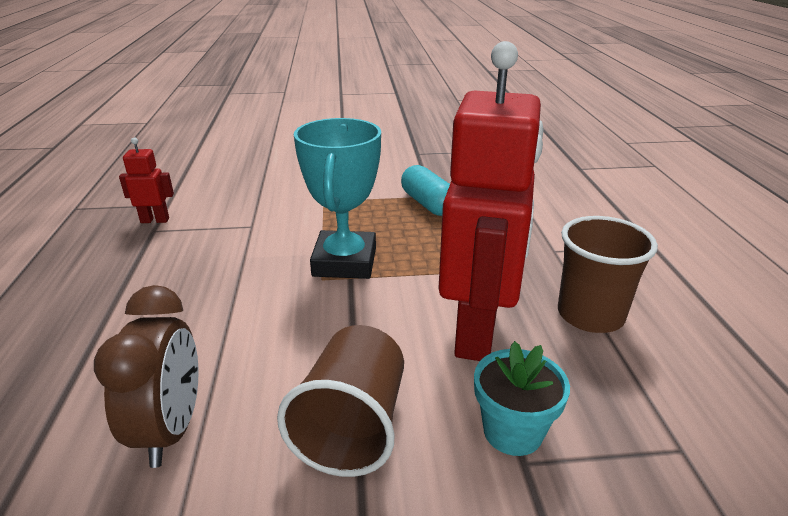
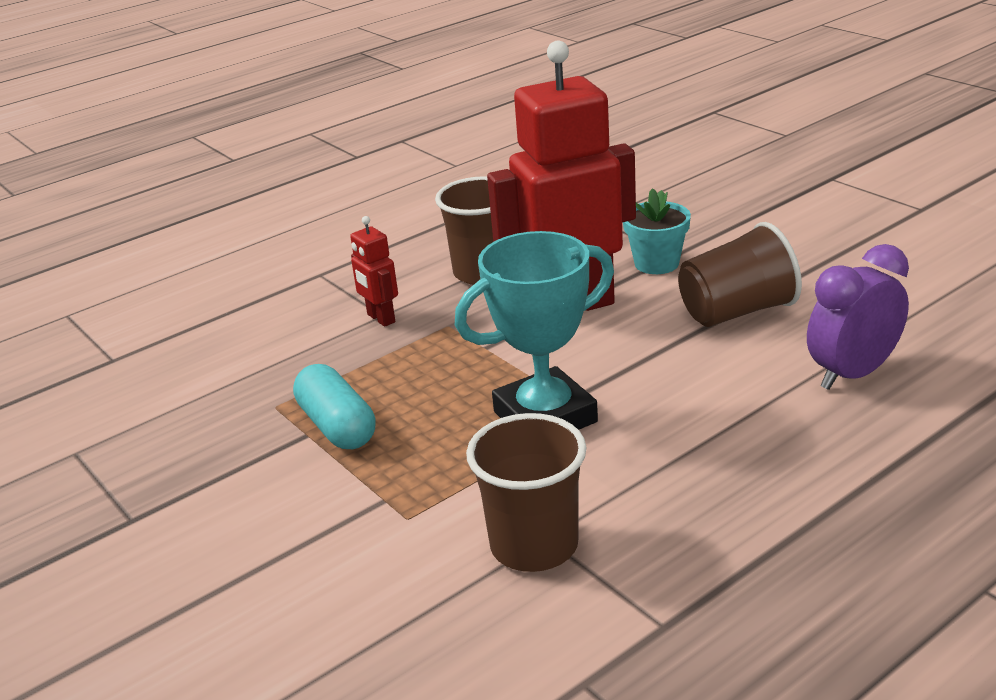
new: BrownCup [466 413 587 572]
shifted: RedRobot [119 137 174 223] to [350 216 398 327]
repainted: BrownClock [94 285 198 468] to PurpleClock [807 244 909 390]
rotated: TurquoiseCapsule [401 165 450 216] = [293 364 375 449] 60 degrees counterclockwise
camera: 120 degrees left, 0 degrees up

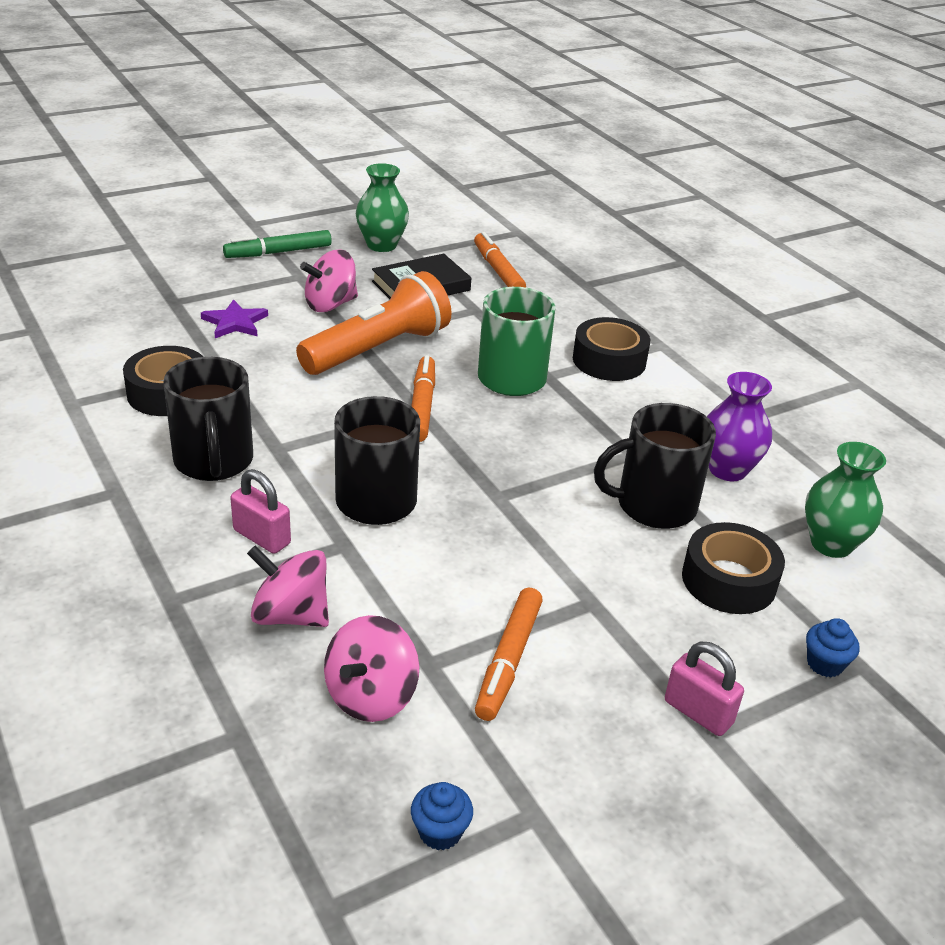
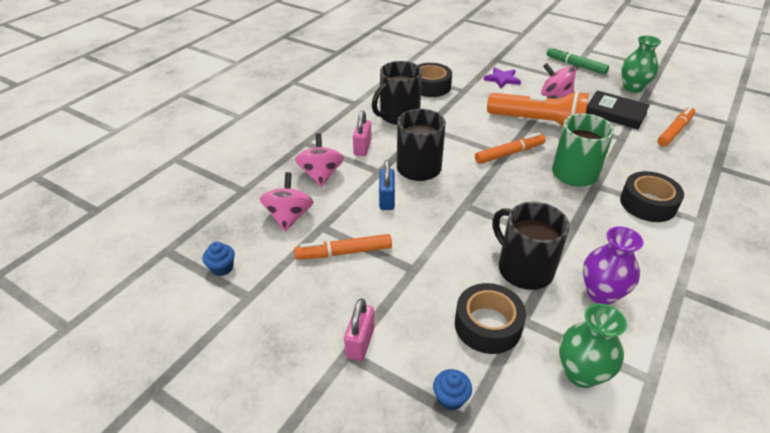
new: BluePadlock [379 160 395 210]
rotated: PinkSpinningTop [324 615 420 722] = [260 172 314 231] 90 degrees clockwise
camera: 65 degrees right, 5 degrees up

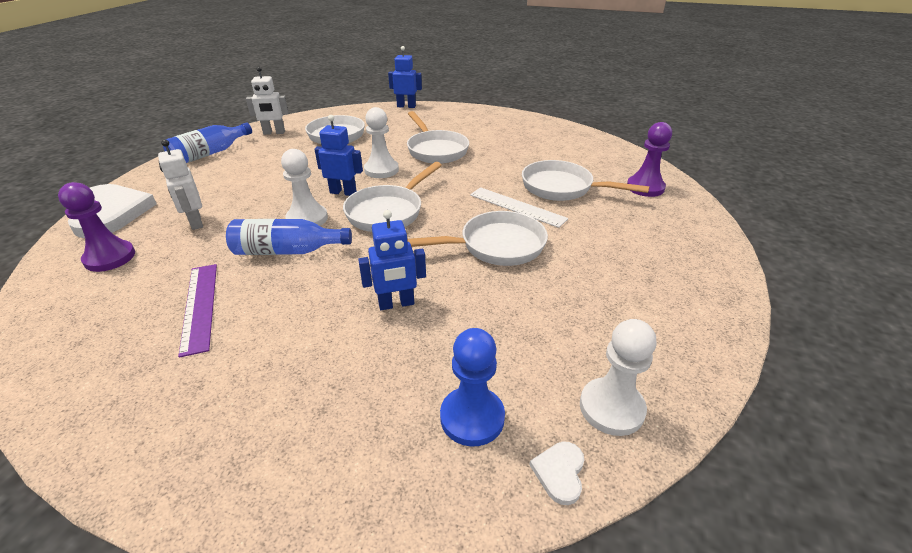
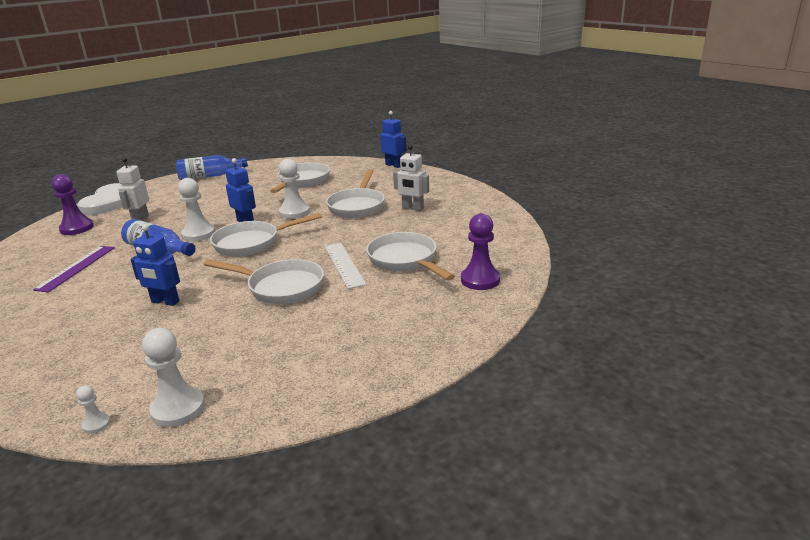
gone: BluePawn [440 328 505 447]
shifted: WhiteRobot [246 66 288 135] to [393 145 429 211]
swapped: WhiteHeart [529 441 584 505] to WhitePawn [76 385 111 434]
camera: 35 degrees right, 10 degrees down

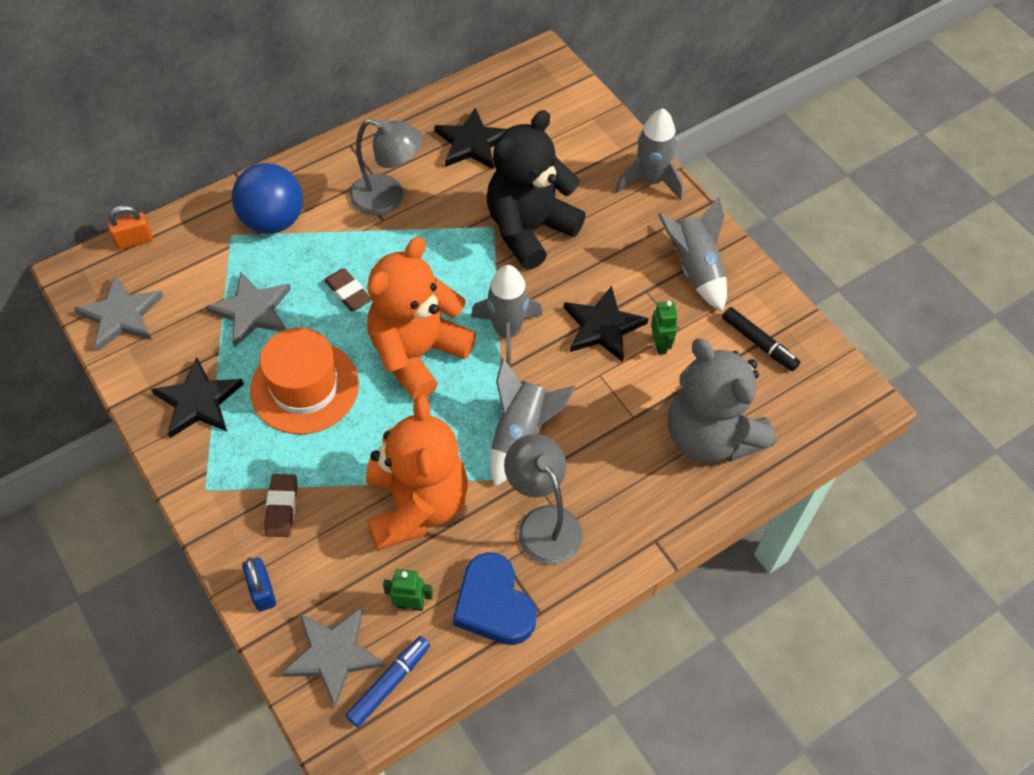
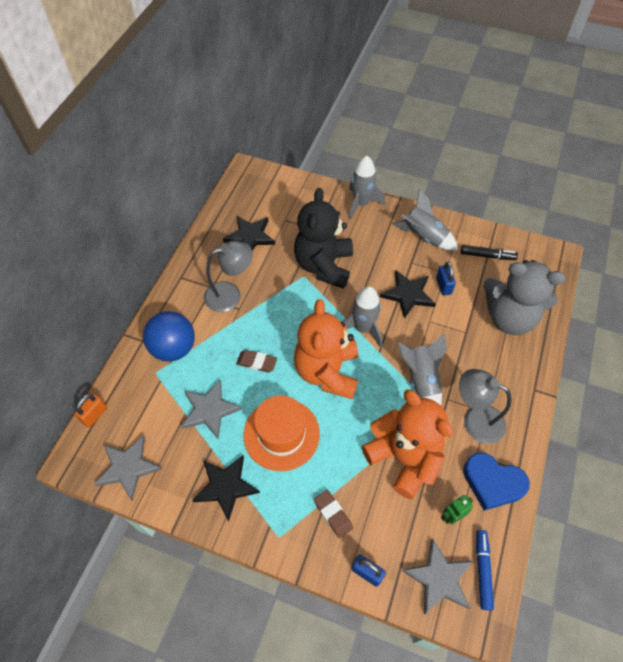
swapped: GreenRobot [651 301 678 355] to BluePadlock [436 262 456 296]
camera: 35 degrees left, 0 degrees up

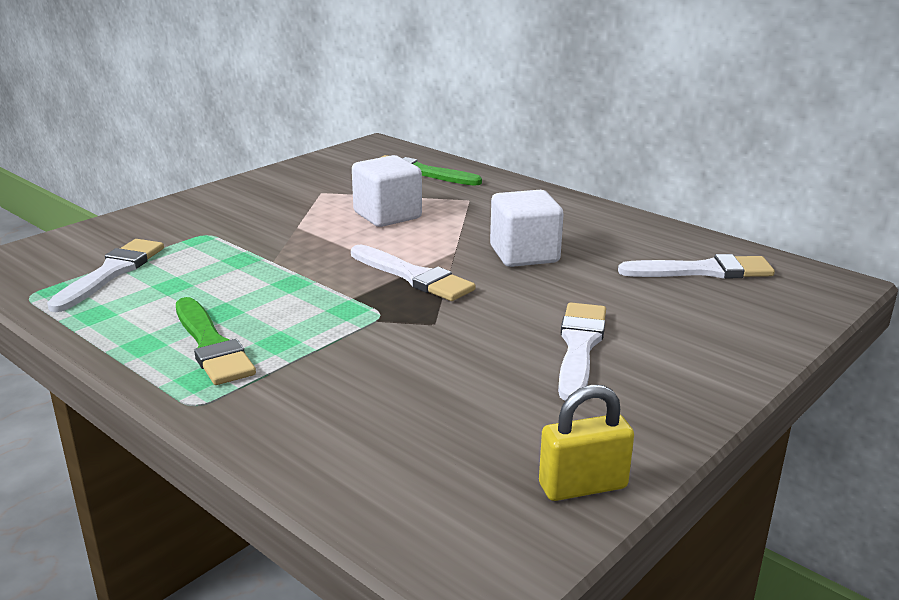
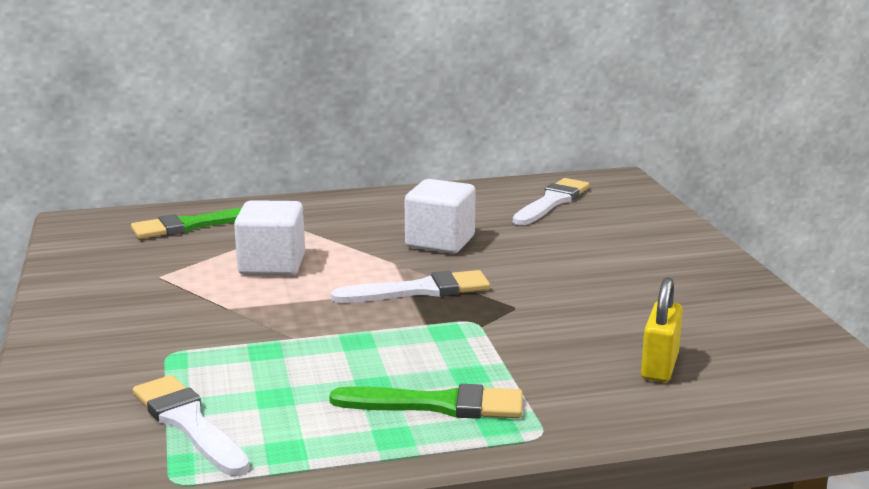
gone: WhiteBrush [558 302 606 401]
shifted: YellowPadlock [539 385 634 501] to [641 277 683 382]
camera: 55 degrees left, 5 degrees down

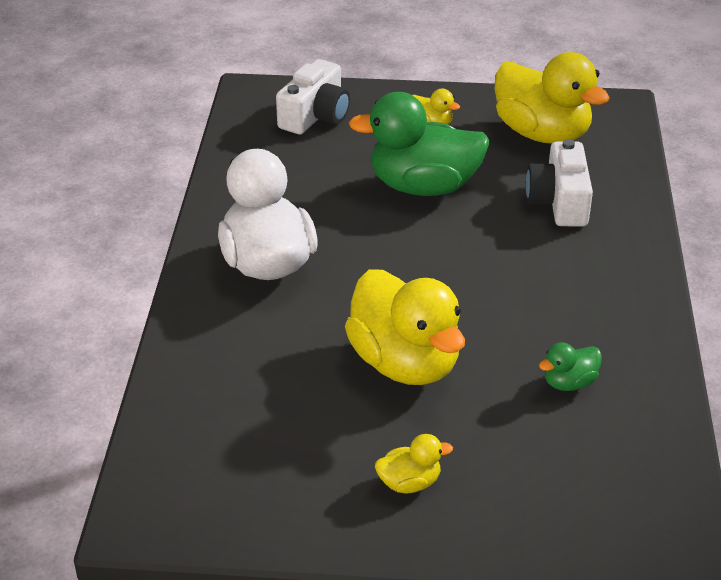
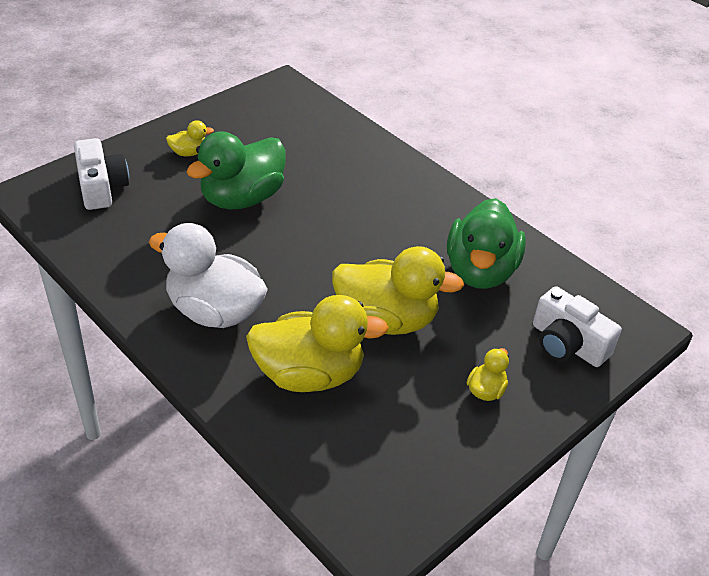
shifted: YellowDuck [495 52 610 144] to [246 295 389 392]; WhiteCamera [526 139 593 227] to [533 286 622 367]
scaled: GreenDuck [539 342 602 391] = [447 198 526 289] x2.24
camera: 50 degrees left, 5 degrees up

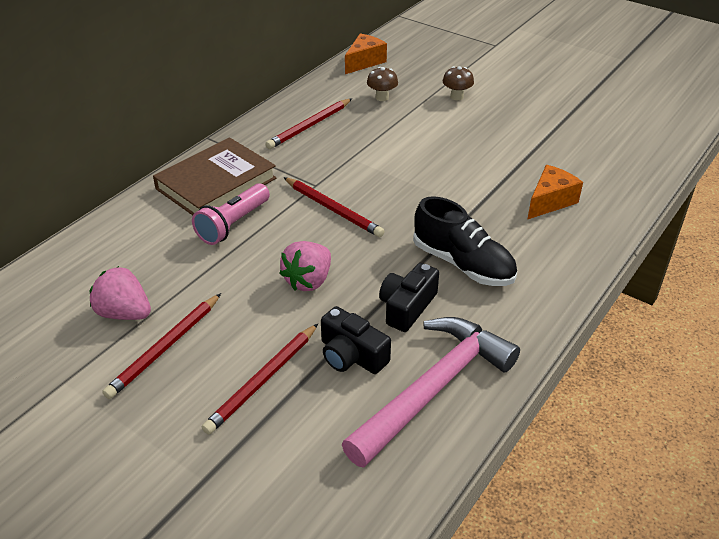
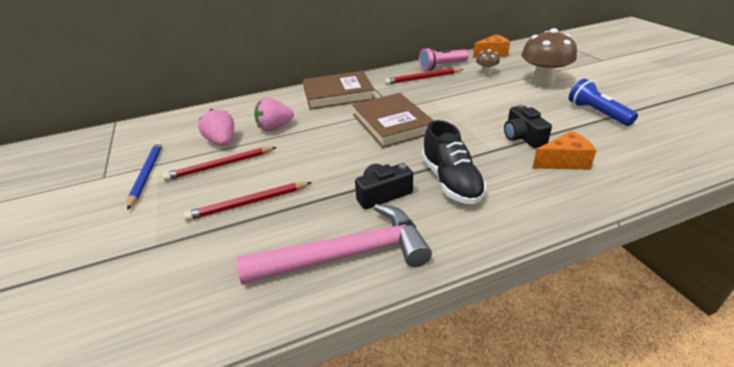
new: BluePencil [127 141 163 210]; BlueFlashlight [569 79 638 126]
shifted: PinkStrawberry [280 241 331 291] to [254 97 294 131]; PinkFlashlight [192 183 270 245] to [419 47 469 71]; BlackCamera [321 306 391 374] to [504 104 552 148]
swapped: RedPencil [283 177 385 237] to BrownBook [352 93 434 148]
scaled: BrownMushroom [443 66 474 100] = [521 28 577 87] x2.07
camera: 35 degrees right, 5 degrees down

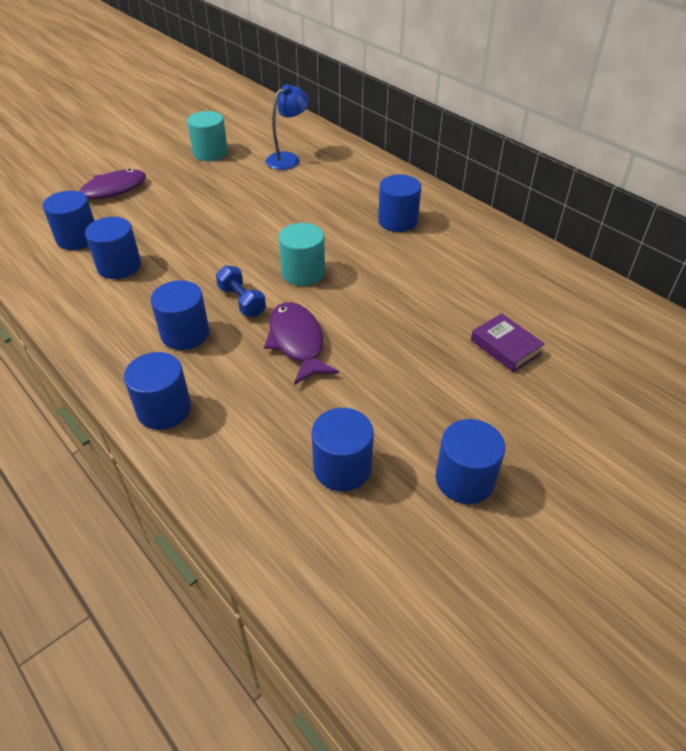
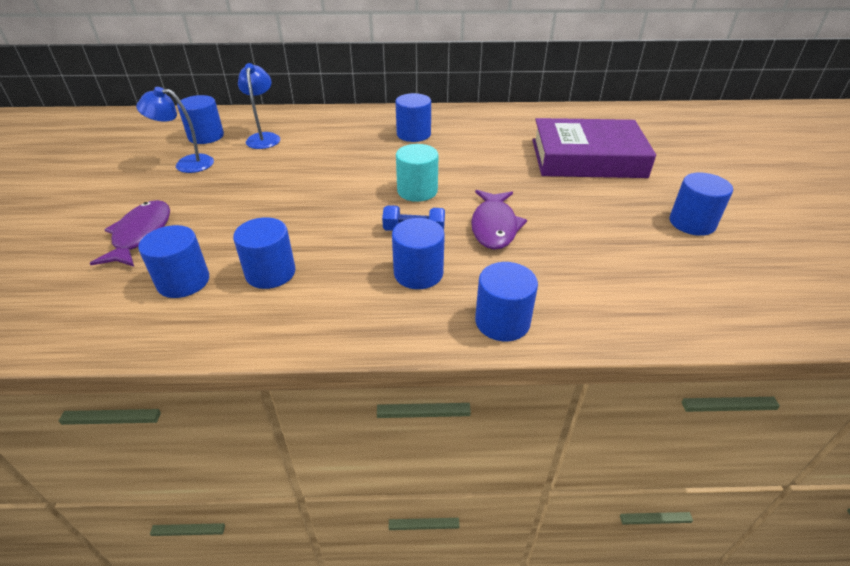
shifted: BlueCylinder [312 408 374 491] to [177 95 224 144]
swapped: TurquoiseCylinder [187 111 228 161] to BlueLamp [136 87 214 173]
rotated: PurpleFish [264 302 339 385] = [471 190 527 250] 105 degrees counterclockwise
scaled: PurpleBook [471 313 545 372] = [532 118 656 178] x2.36
camera: 50 degrees left, 5 degrees down

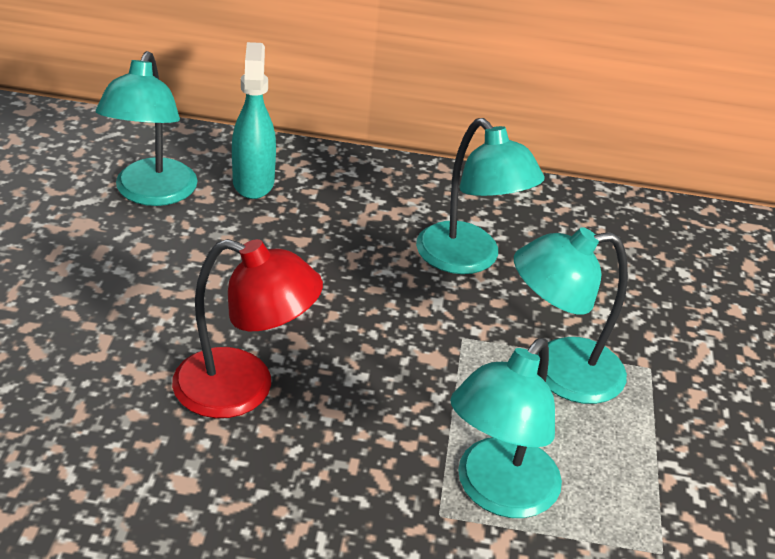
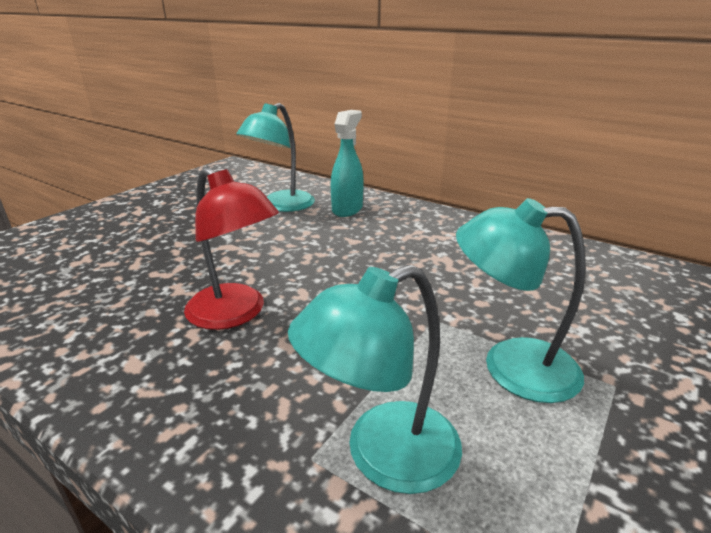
gone: TurquoiseLamp [416 118 545 274]
camera: 30 degrees right, 10 degrees down

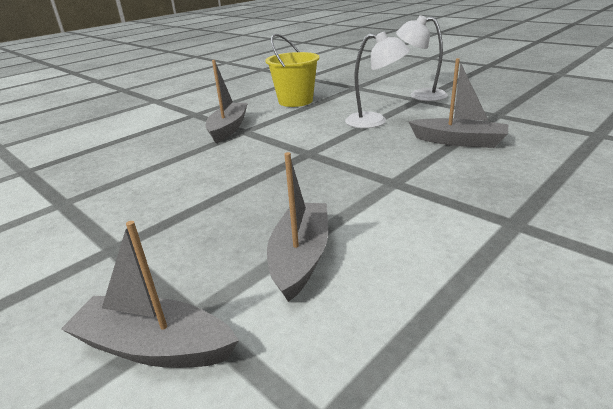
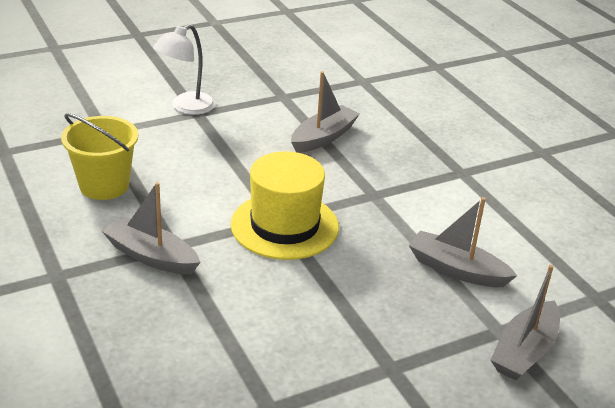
gone: WhiteLamp [345 32 410 128]
new: YellowHat [231 151 339 260]
camera: 75 degrees left, 5 degrees up

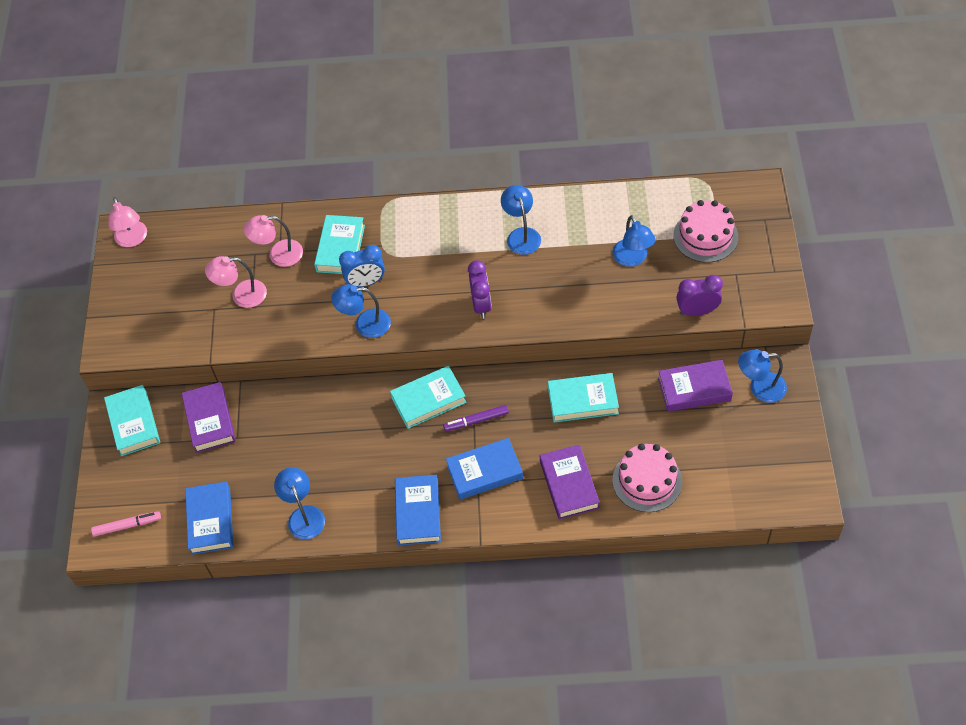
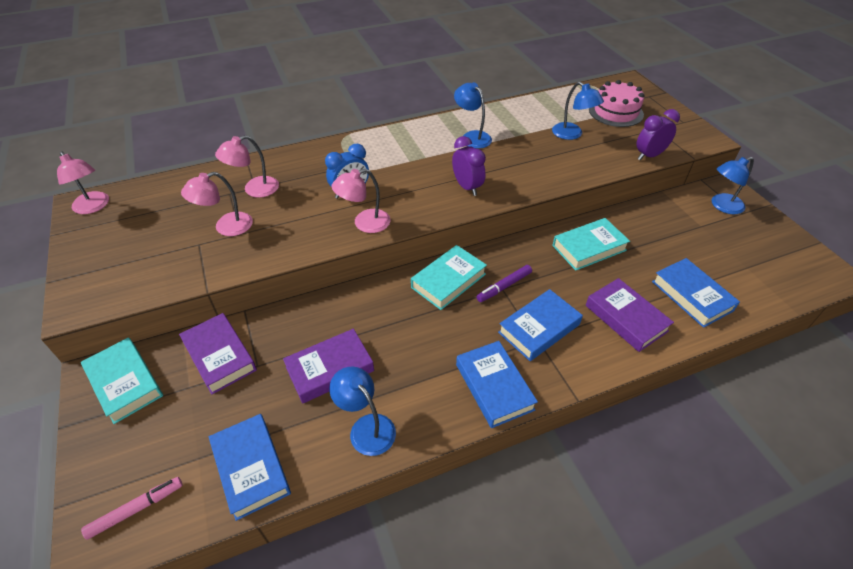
gone: TurquoiseBook [314 215 365 274]
shifted: PurpleBook [658 360 733 412] to [283 329 374 404]
swapped: PinkCake [613 443 682 512] to BlueBook [652 258 740 328]
repainted: BlueLamp [331 284 391 338] to PinkLamp [332 169 390 233]
camera: 25 degrees left, 10 degrees down

